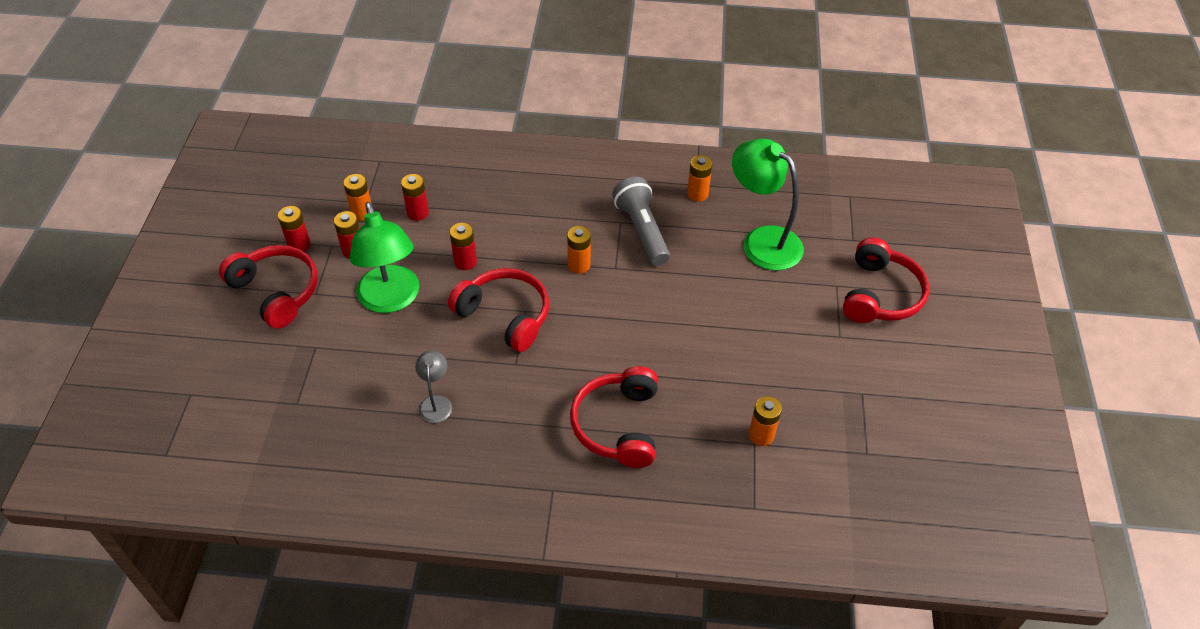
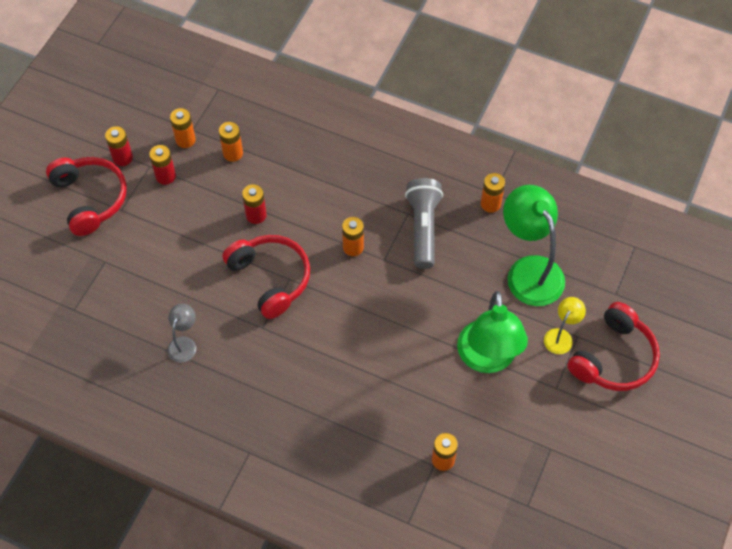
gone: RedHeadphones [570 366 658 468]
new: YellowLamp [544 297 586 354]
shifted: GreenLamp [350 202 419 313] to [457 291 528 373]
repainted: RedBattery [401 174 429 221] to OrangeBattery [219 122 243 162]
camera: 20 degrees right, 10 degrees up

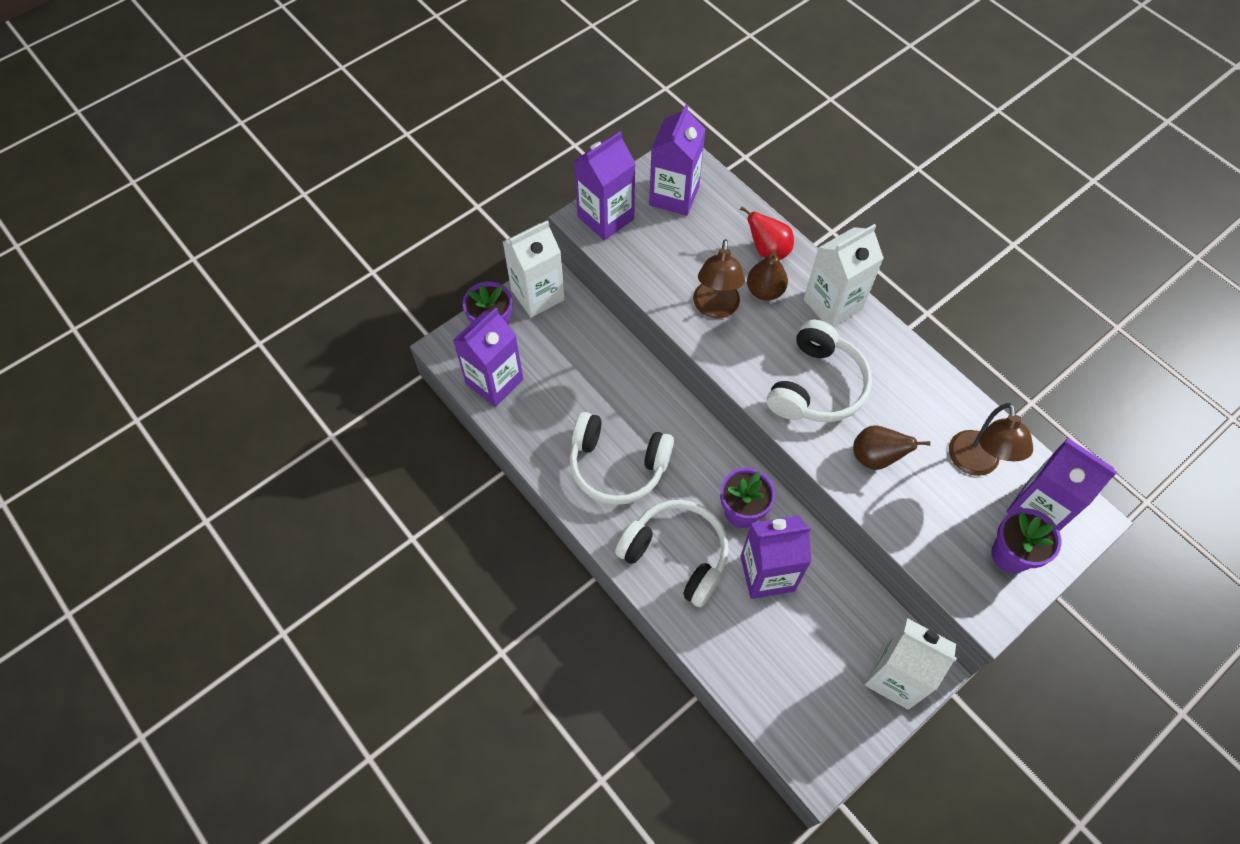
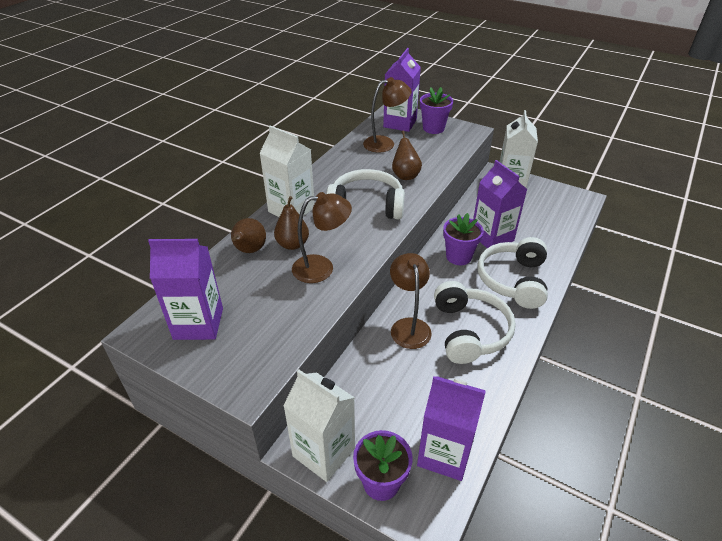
gone: PurpleCarton [574 131 636 241]
new: BrownLamp [390 253 432 349]
repainted: RedPear [740 206 794 260] to BrownPear [231 218 266 253]
camera: 110 degrees left, 20 degrees down

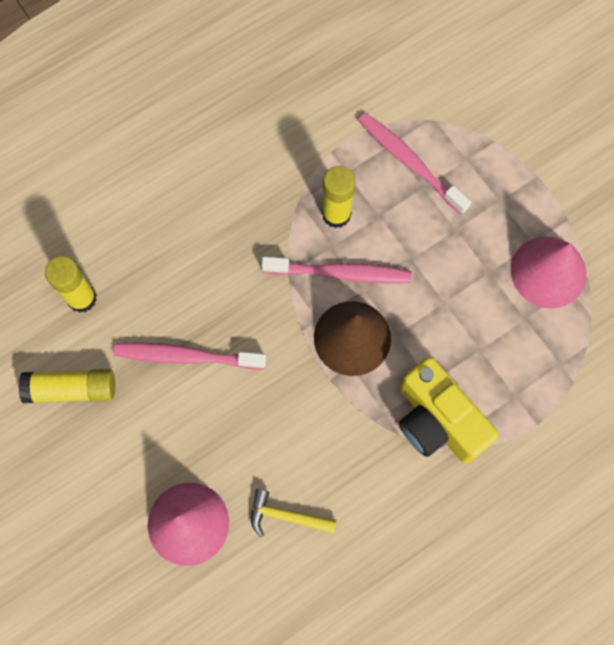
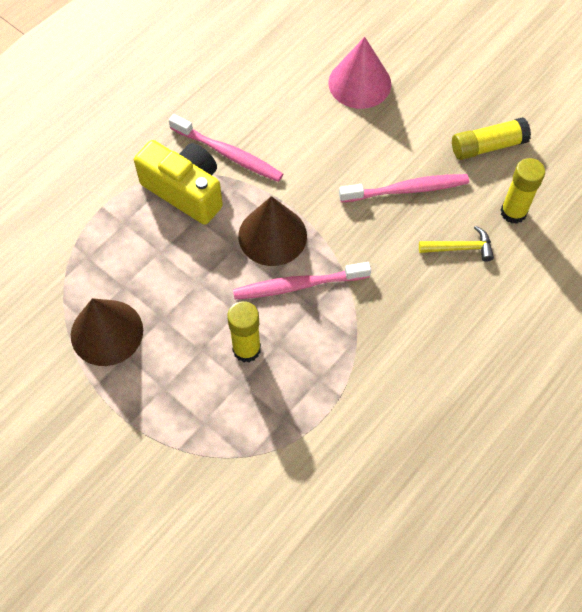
shifted: PinkToothbrush [358 113 471 215] to [169 114 283 182]; YellowGlueStick [322 166 355 228] to [227 301 261 362]; YellowHammer [251 489 336 537] to [419 226 494 262]
repainted: PinkCone [511 237 587 308] to BrownCone [71 298 143 366]
camera: 165 degrees right, 10 degrees down

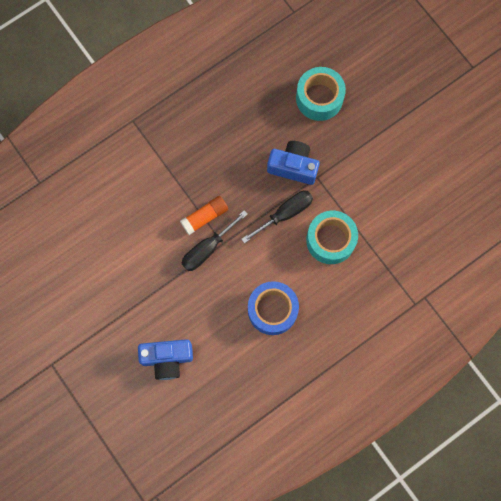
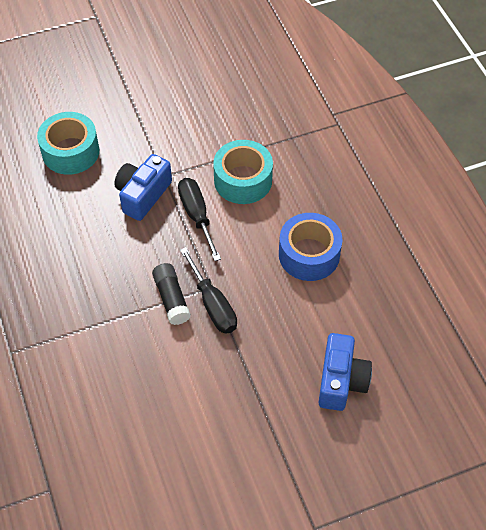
repainted: OrangeGlueStick [180 196 228 235] to BlackGlueStick [152 263 191 325]
camera: 75 degrees left, 20 degrees down

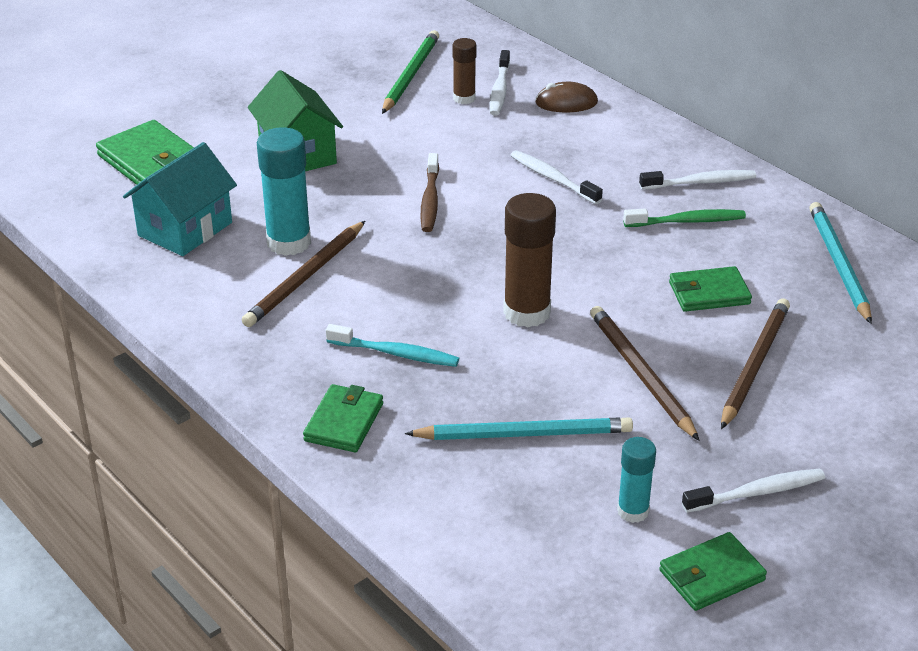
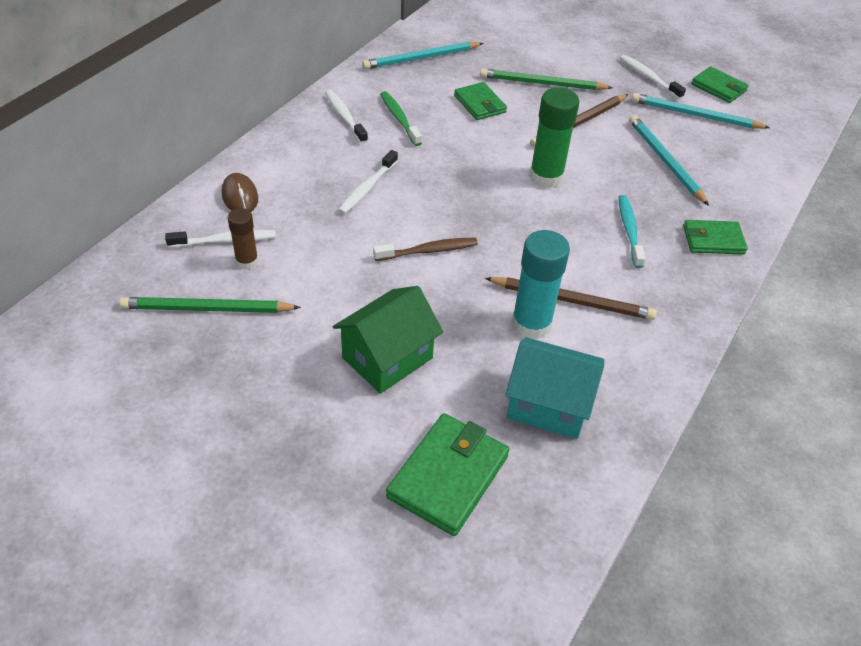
swapped: TurquoiseGlueStick [617 437 656 523] to TurquoisePencil [632 93 770 129]
repainted: BrownPencil [721 298 790 429] to GreenPencil [480 68 613 90]; BrownGlueStick [503 193 556 327] to GreenGlueStick [529 88 580 188]
camera: 110 degrees left, 10 degrees up

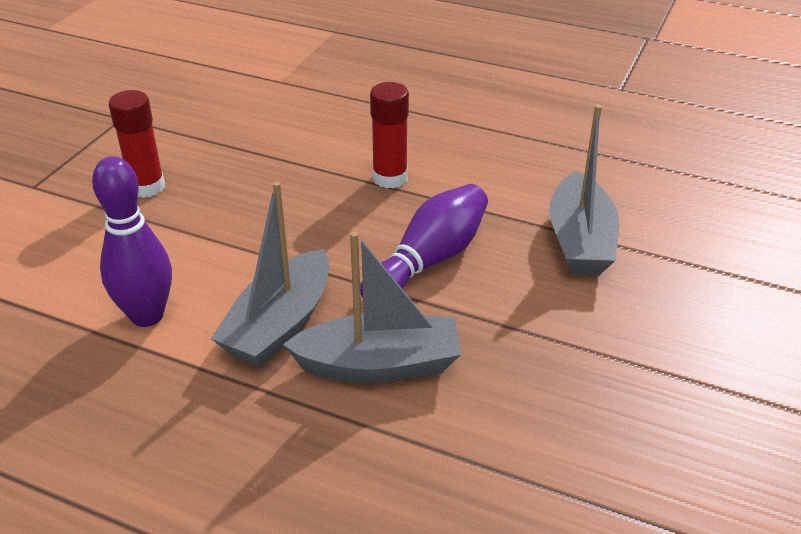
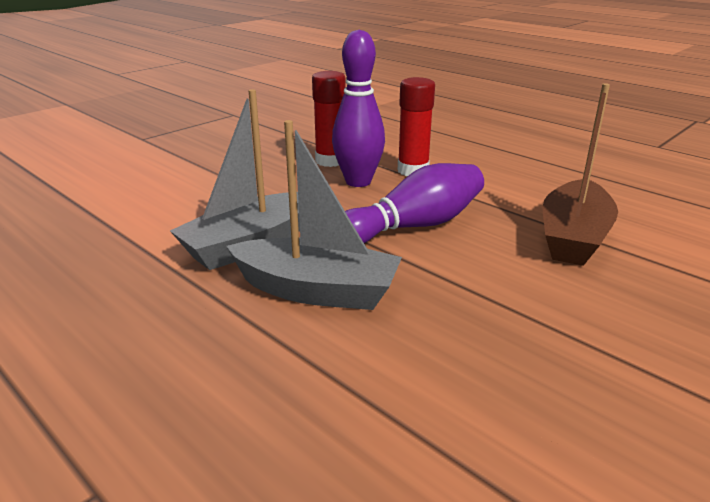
shifted: RedGlueStick [108 90 165 198] to [312 71 346 167]; PurpleBowlingPin [92 156 172 327] to [332 30 385 187]
repainted: GreyBoat [549 104 619 275] to BrownBoat [543 83 618 266]
camera: 20 degrees right, 10 degrees down

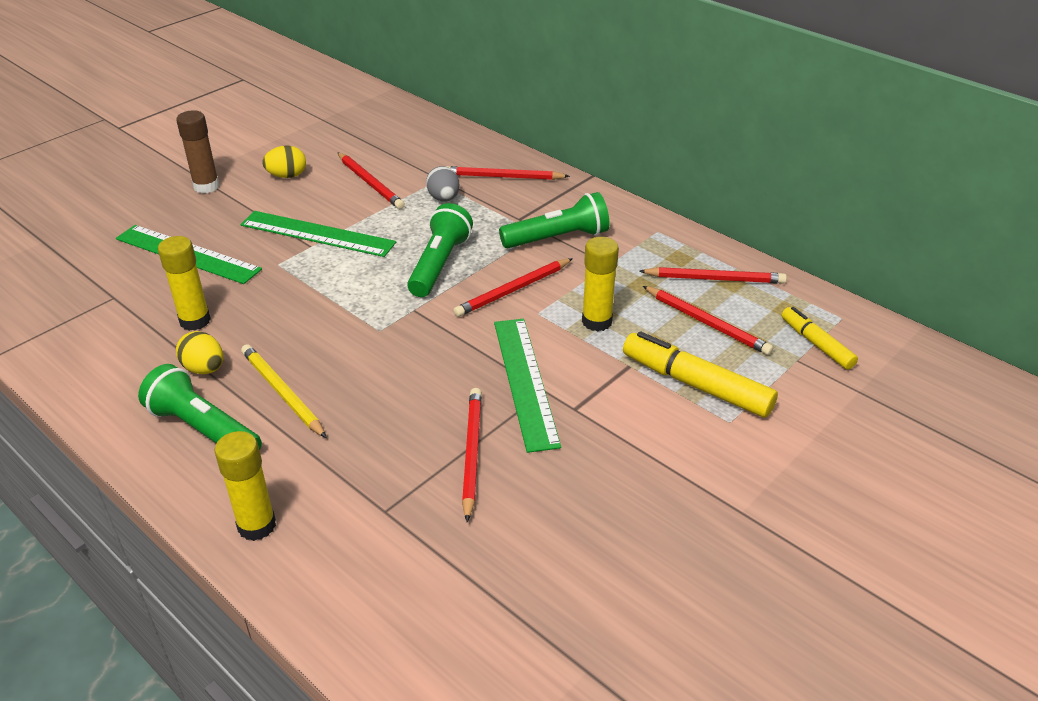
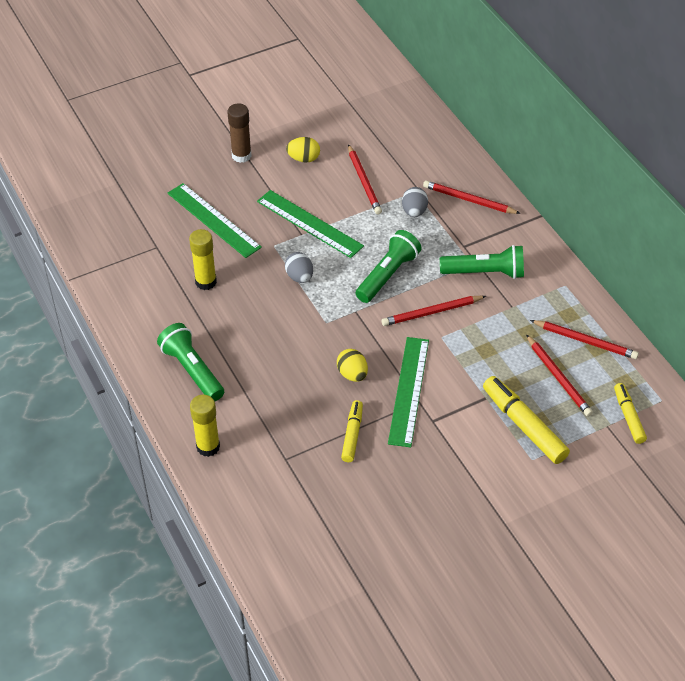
gone: YellowPencil [241 344 327 438]; YellowGlueStick [582 237 619 331]
new: GreyEgg [285 252 313 283]
shifted: YellowEgg [176 331 223 374] to [337 349 368 382]
swapped: RedPencil [462 388 482 522] to YellowMarker [341 400 363 462]
camera: 20 degrees right, 10 degrees up

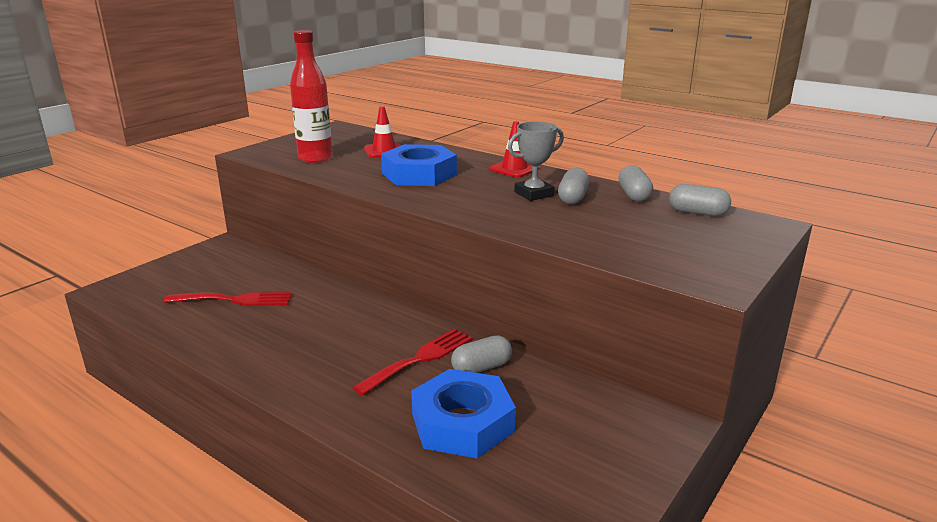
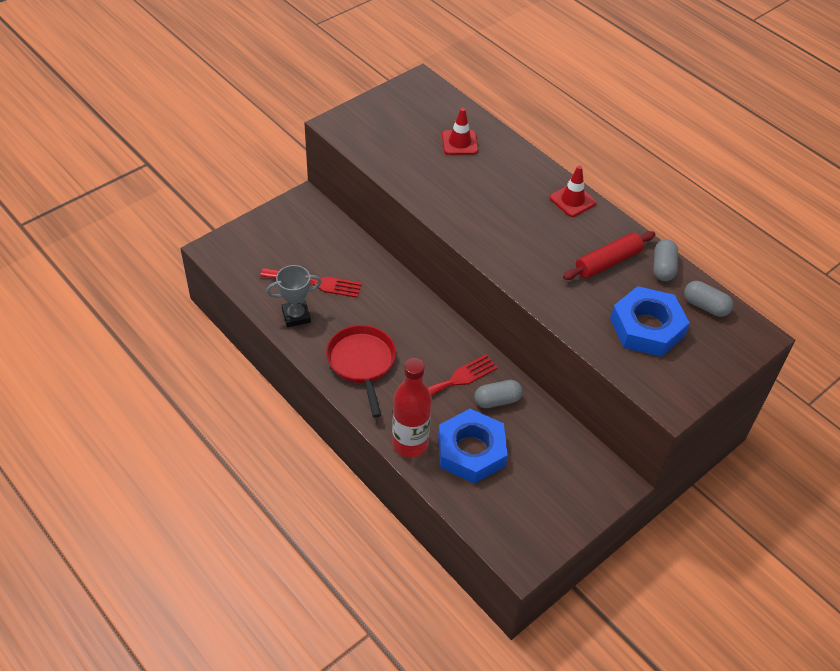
new: RedPan [326 325 396 418]
shifted: GreyTrophy [508 121 564 201] to [266 265 321 327]; RedBottle [290 30 333 163] to [392 358 432 457]; BlueNut [381 144 457 186] to [610 286 690 357]
swapped: GreyCapsule [558 168 589 204] to RedRollingPin [563 231 655 280]
camera: 10 degrees right, 25 degrees up

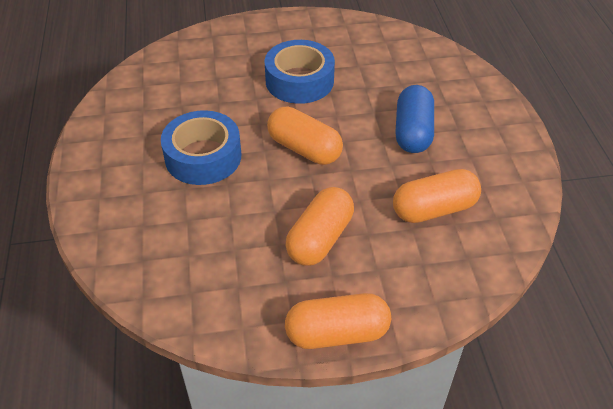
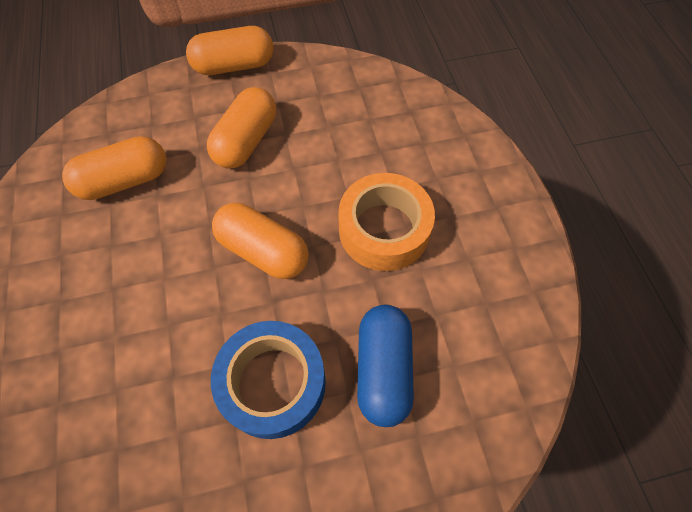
shifted: BlueCapsule [395 85 434 153] to [357 305 414 427]
repainted: BlueTape [161 110 241 185] to OrangeTape [338 173 435 271]
camera: 175 degrees right, 15 degrees up

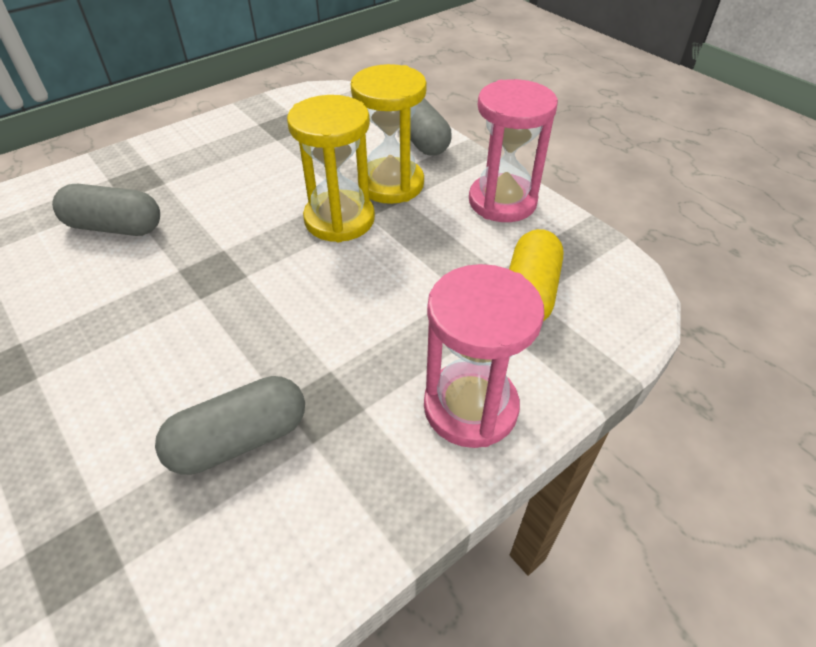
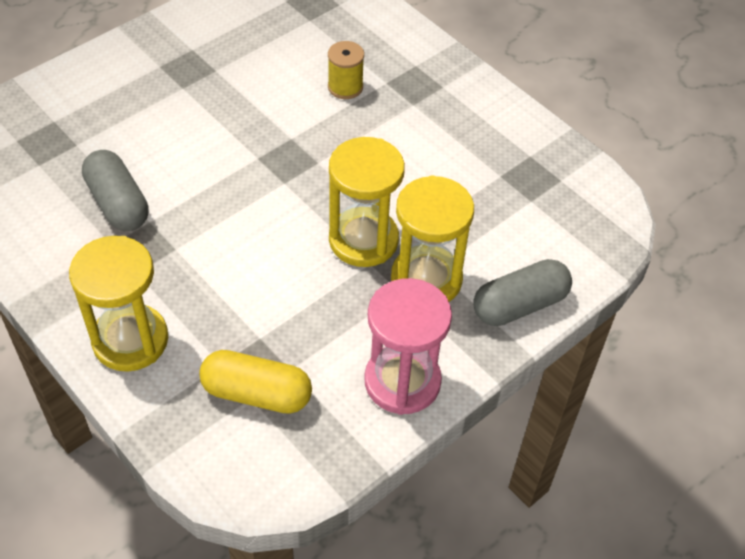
swapped: GreyCapsule [52 184 160 236] to YellowSpool [328 41 364 99]
repainted: PinkHourglass [424 264 544 448] to YellowHourglass [69 236 168 372]
camera: 85 degrees right, 5 degrees up

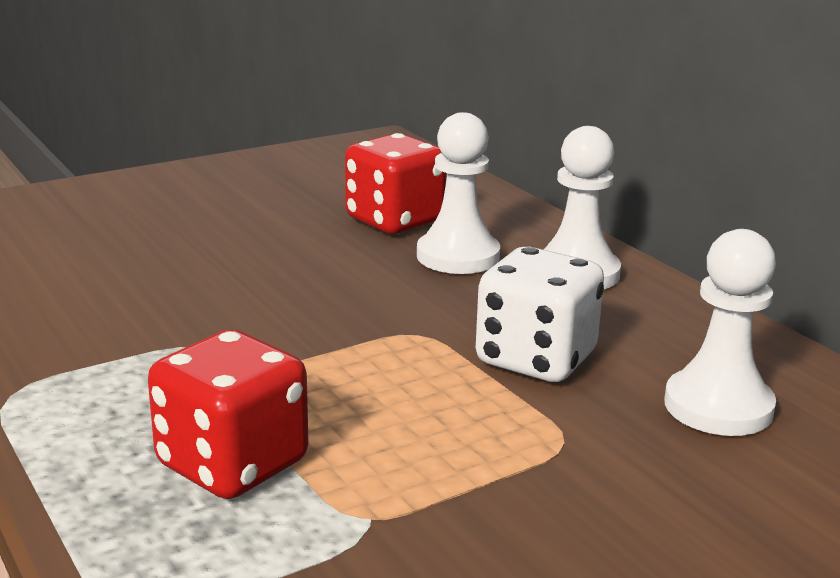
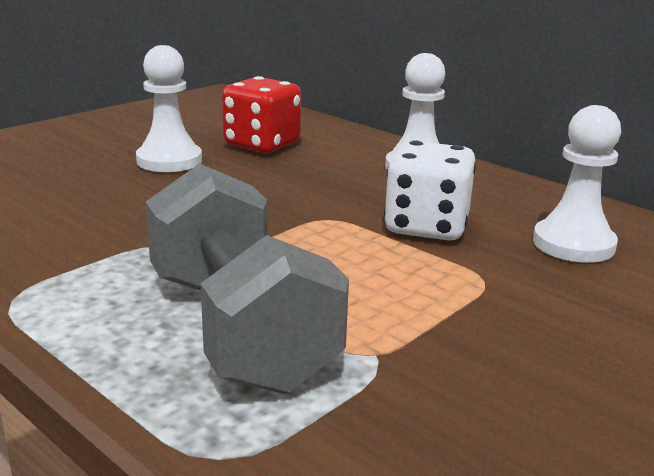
shifted: WhitePawn [417 112 500 274] to [136 45 202 172]
swapped: RedDice [148 330 308 499] to GreyDumbbell [146 163 349 394]
camera: 15 degrees left, 0 degrees up

